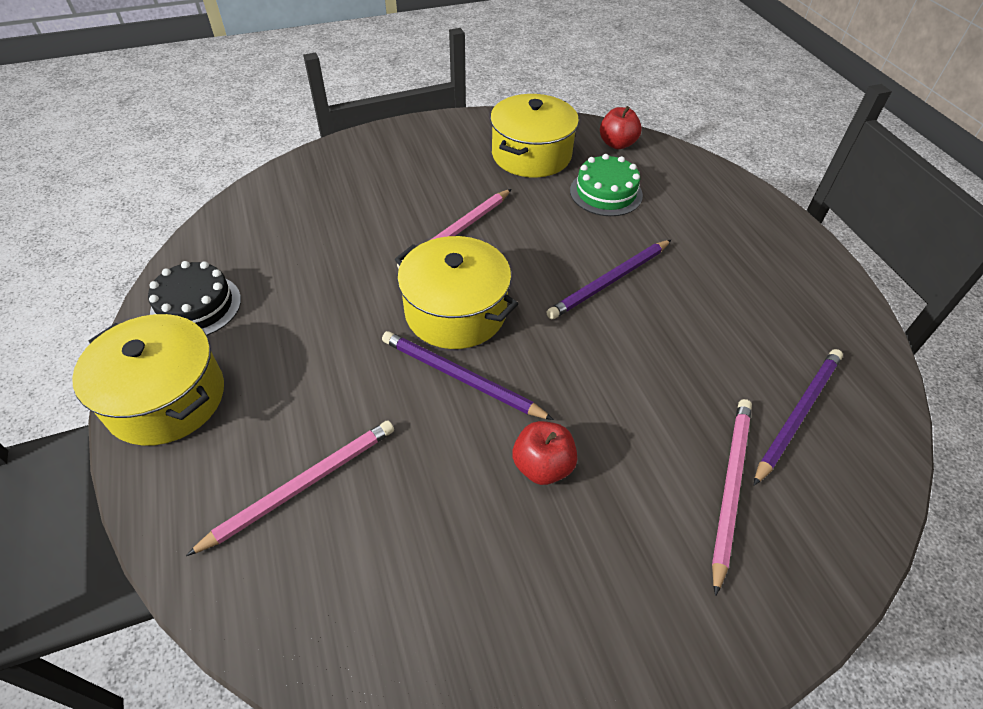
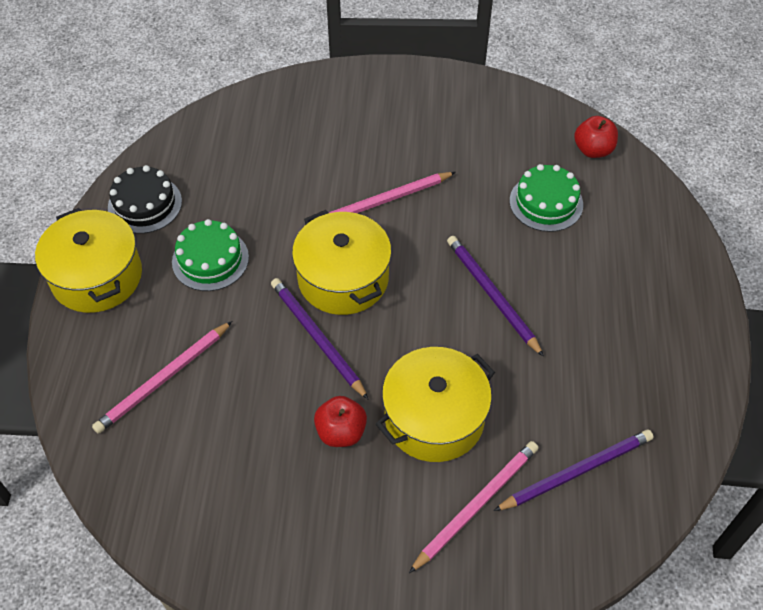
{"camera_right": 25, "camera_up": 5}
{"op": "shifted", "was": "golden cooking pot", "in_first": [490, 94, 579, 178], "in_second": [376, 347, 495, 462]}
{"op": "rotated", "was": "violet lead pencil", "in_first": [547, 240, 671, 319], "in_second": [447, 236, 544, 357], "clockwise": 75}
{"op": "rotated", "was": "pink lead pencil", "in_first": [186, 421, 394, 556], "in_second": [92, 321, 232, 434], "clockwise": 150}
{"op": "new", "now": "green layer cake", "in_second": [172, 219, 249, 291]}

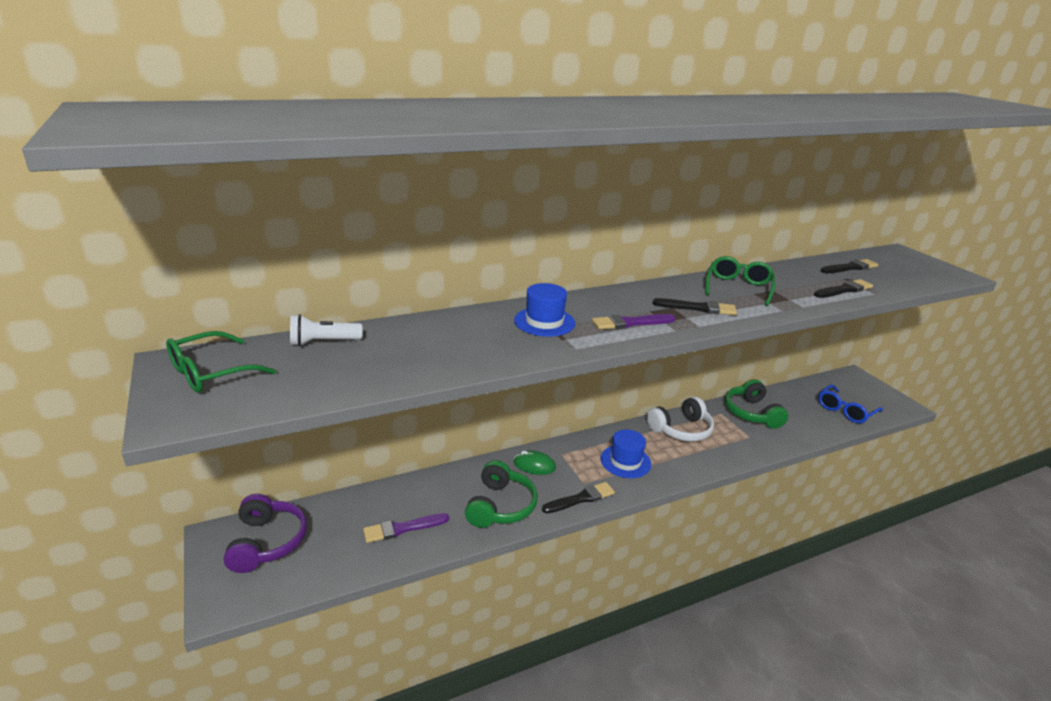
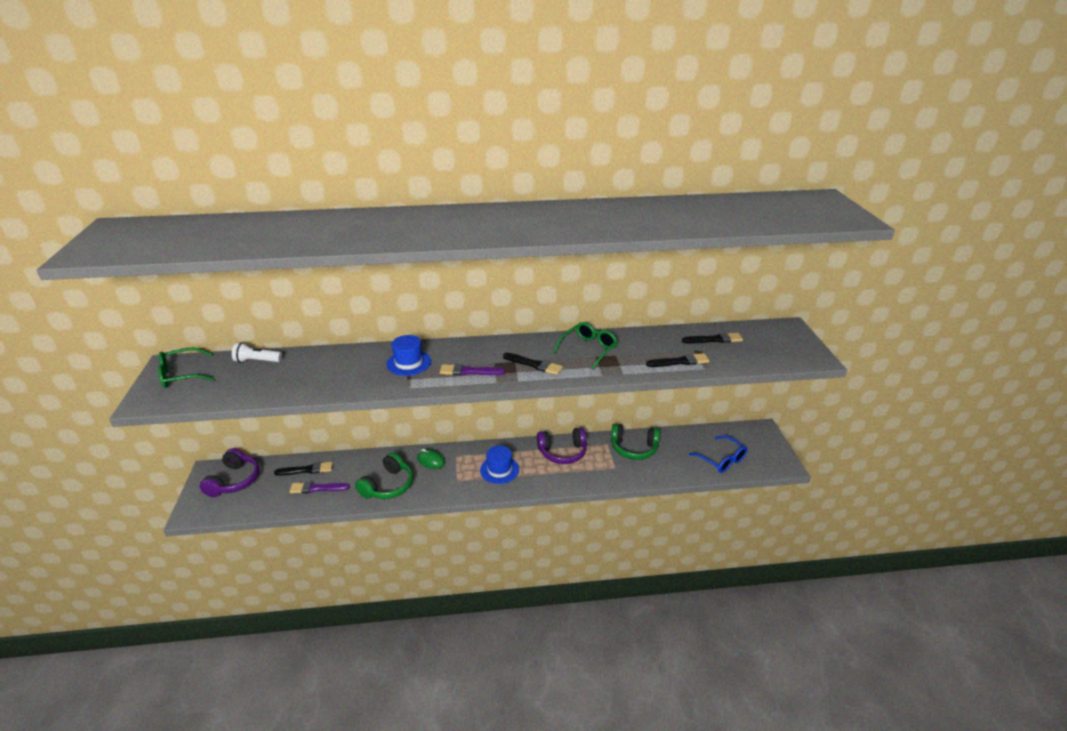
{"camera_right": 20, "camera_up": 5}
{"op": "rotated", "was": "green over-ear headphones", "in_first": [725, 379, 788, 429], "in_second": [611, 424, 660, 460], "clockwise": -90}
{"op": "rotated", "was": "royal blue spectacles", "in_first": [818, 385, 883, 423], "in_second": [689, 435, 748, 473], "clockwise": -105}
{"op": "repainted", "was": "white over-ear headphones", "now": "violet over-ear headphones", "in_first": [647, 397, 714, 442], "in_second": [537, 427, 587, 464]}
{"op": "shifted", "was": "ebony paint brush", "in_first": [542, 482, 615, 513], "in_second": [274, 462, 333, 476]}

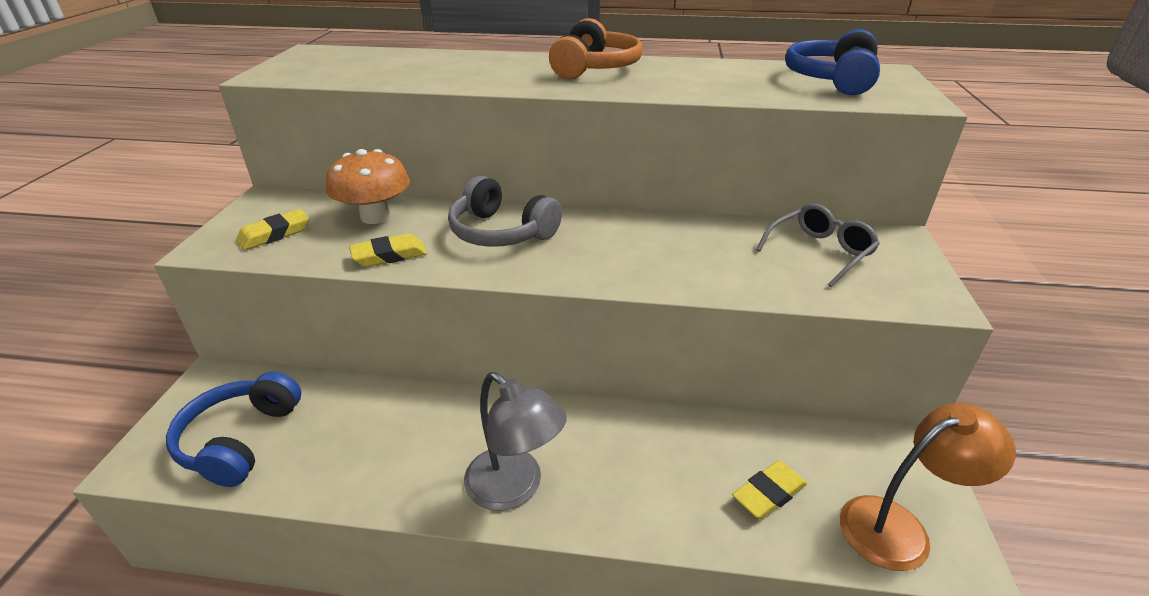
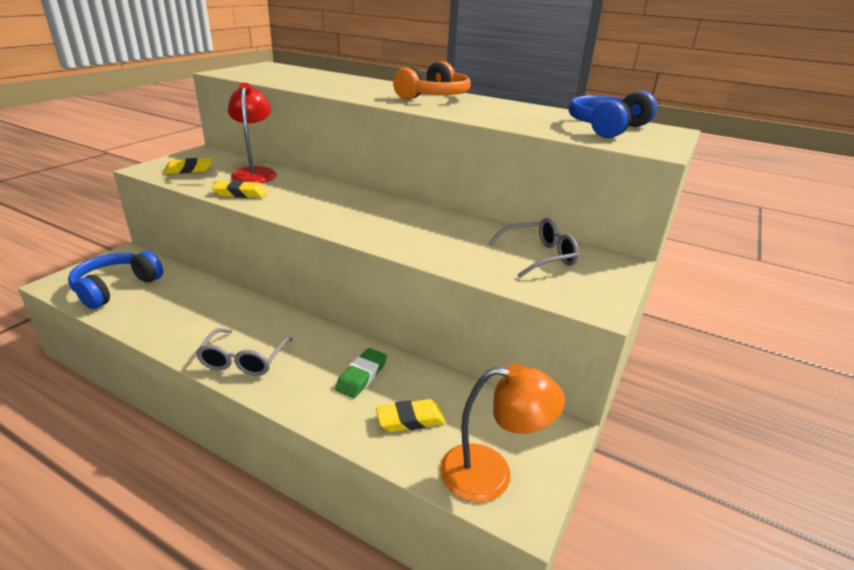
{"camera_right": 20, "camera_up": -5}
{"op": "swapped", "was": "bright orange mushroom", "now": "crimson reading lamp", "in_first": [326, 149, 410, 224], "in_second": [228, 83, 276, 183]}
{"op": "gone", "was": "ash-grey over-ear headphones", "in_first": [448, 175, 562, 247]}
{"op": "swapped", "was": "ash-grey reading lamp", "now": "ash-grey spectacles", "in_first": [464, 372, 567, 511], "in_second": [196, 328, 293, 376]}
{"op": "new", "now": "green eraser", "in_second": [335, 348, 387, 398]}

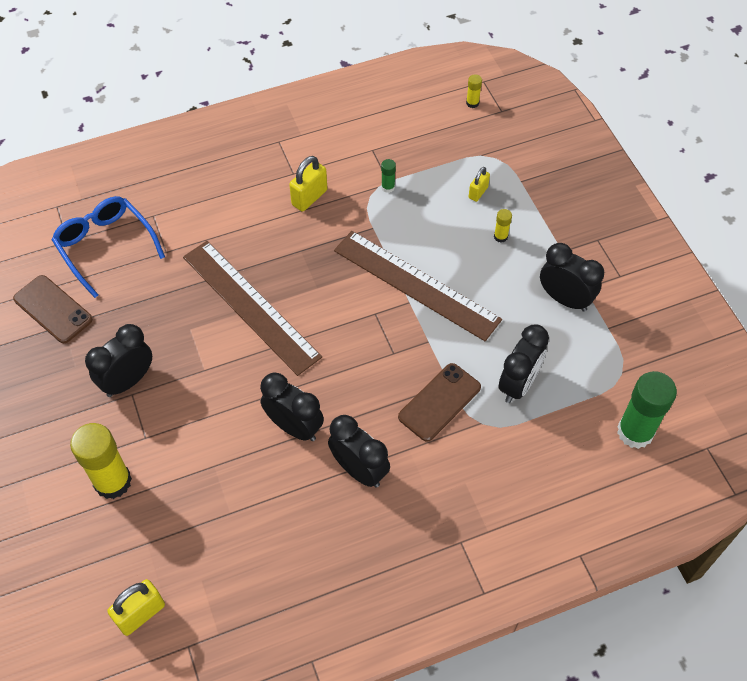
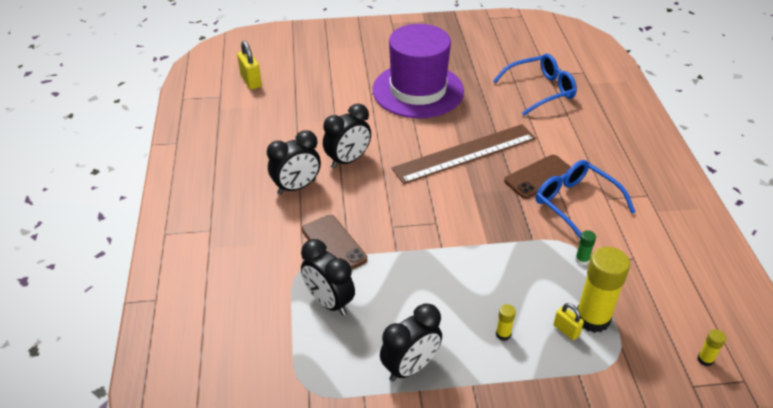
{"camera_right": 105, "camera_up": -15}
{"op": "swapped", "was": "golden padlock", "now": "royal blue spectacles", "in_first": [289, 156, 327, 212], "in_second": [536, 160, 636, 238]}
{"op": "gone", "was": "russet straightedge", "in_first": [334, 231, 502, 341]}
{"op": "shifted", "was": "russet smartphone", "in_first": [13, 275, 93, 343], "in_second": [504, 155, 571, 199]}
{"op": "swapped", "was": "ebony bedside clock", "now": "violet tall hat", "in_first": [85, 324, 152, 397], "in_second": [373, 24, 464, 118]}
{"op": "gone", "was": "green glue stick", "in_first": [617, 371, 677, 449]}
{"op": "shifted", "was": "golden glue stick", "in_first": [70, 423, 132, 499], "in_second": [577, 247, 630, 333]}

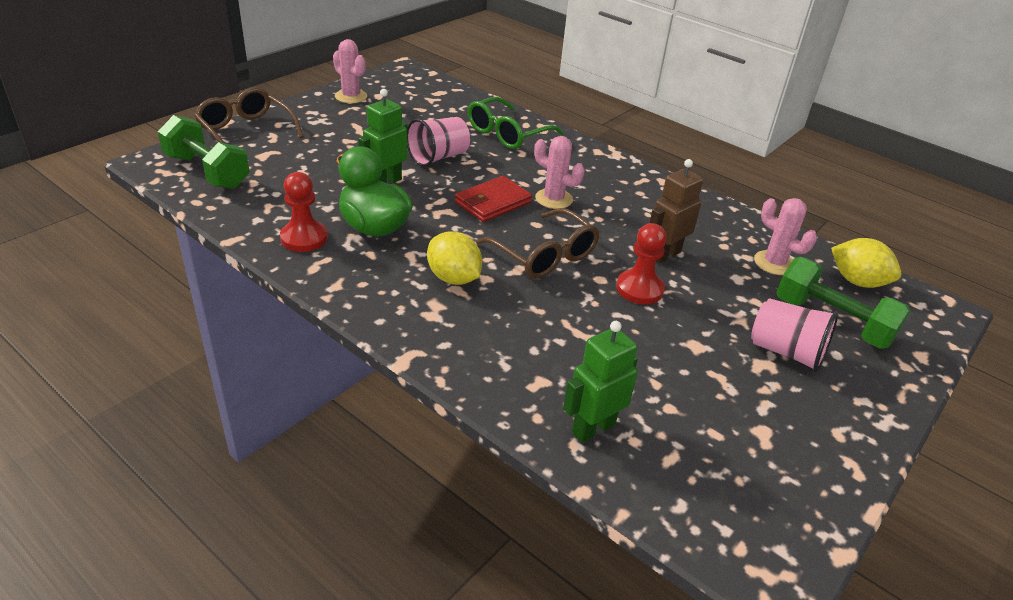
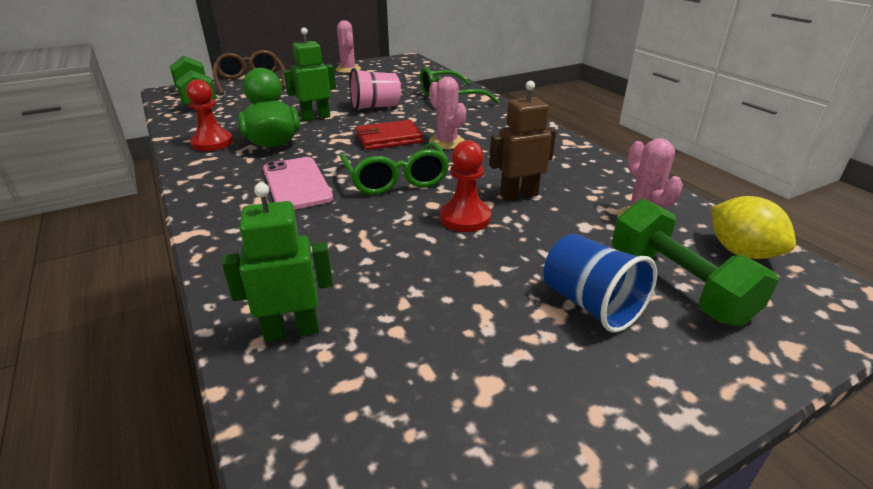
{"camera_right": 25, "camera_up": -5}
{"op": "repainted", "was": "russet spectacles", "now": "green spectacles", "in_first": [475, 208, 600, 279], "in_second": [340, 142, 450, 195]}
{"op": "swapped", "was": "golden toy lemon", "now": "pink smartphone", "in_first": [427, 231, 482, 285], "in_second": [263, 157, 333, 210]}
{"op": "repainted", "was": "pink beaker", "now": "royal blue beaker", "in_first": [751, 298, 838, 372], "in_second": [543, 234, 657, 333]}

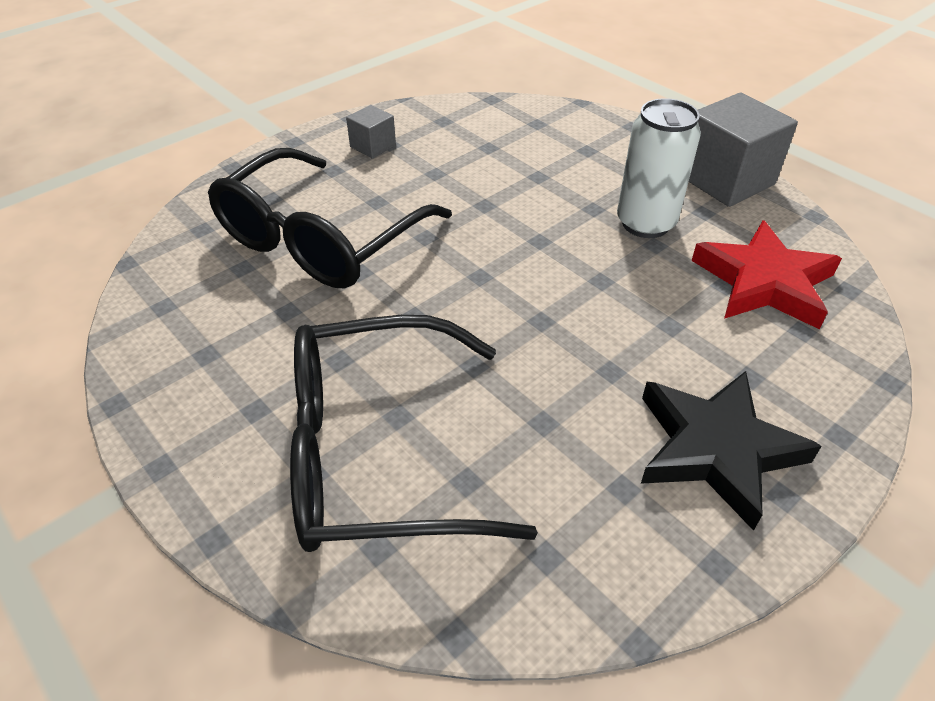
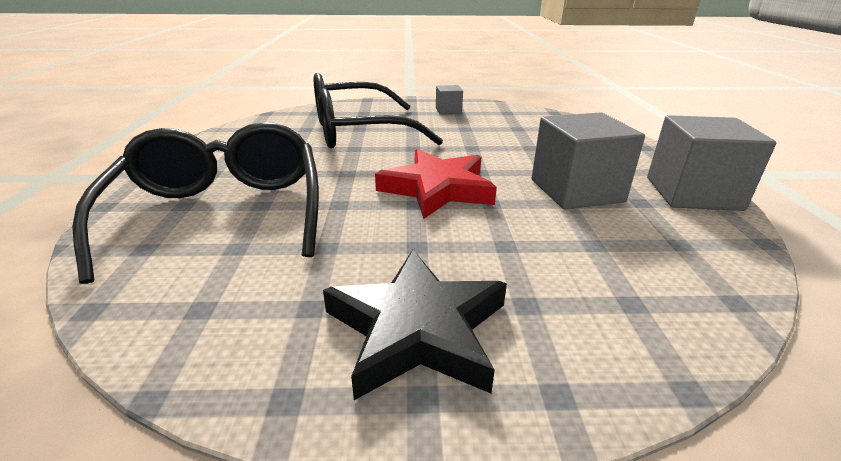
{"camera_right": 40, "camera_up": -15}
{"op": "swapped", "was": "white tin", "now": "ash-grey cube", "in_first": [617, 98, 701, 238], "in_second": [532, 112, 645, 209]}
{"op": "shifted", "was": "crimson star shape", "in_first": [691, 220, 842, 329], "in_second": [375, 149, 497, 219]}
{"op": "rotated", "was": "ebony spectacles", "in_first": [290, 315, 538, 552], "in_second": [72, 122, 319, 284], "clockwise": 45}

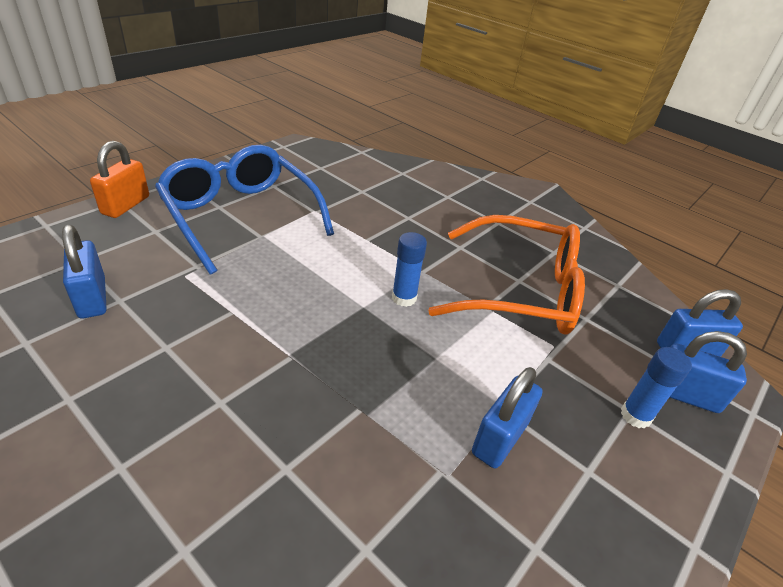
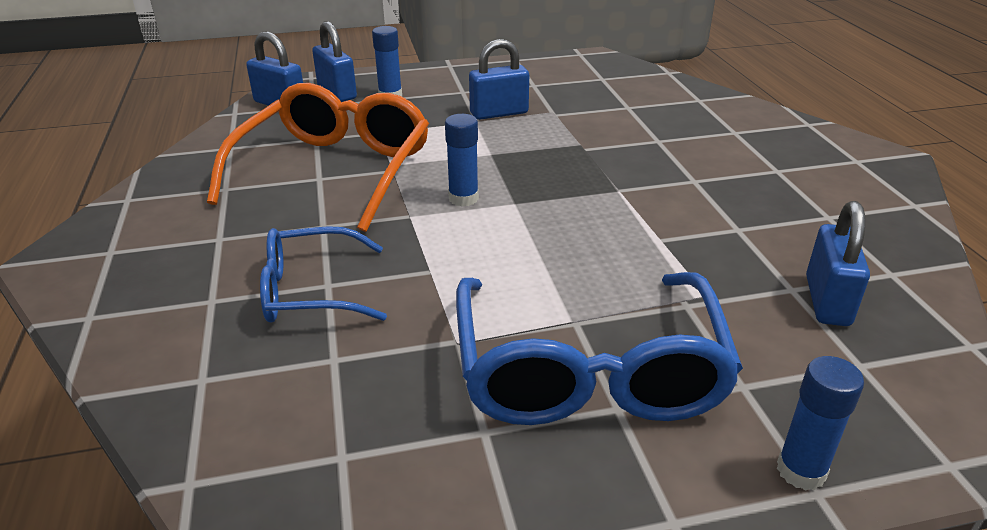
{"camera_right": -140, "camera_up": -5}
{"op": "swapped", "was": "bright orange padlock", "now": "royal blue glue stick", "in_first": [90, 141, 149, 218], "in_second": [777, 356, 864, 490]}
{"op": "rotated", "was": "bright orange spectacles", "in_first": [428, 215, 585, 335], "in_second": [207, 83, 429, 232], "clockwise": 60}
{"op": "new", "now": "royal blue spectacles", "in_second": [260, 226, 387, 323]}

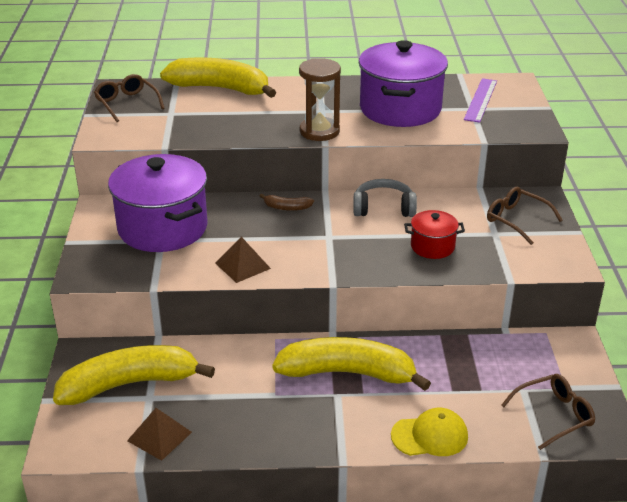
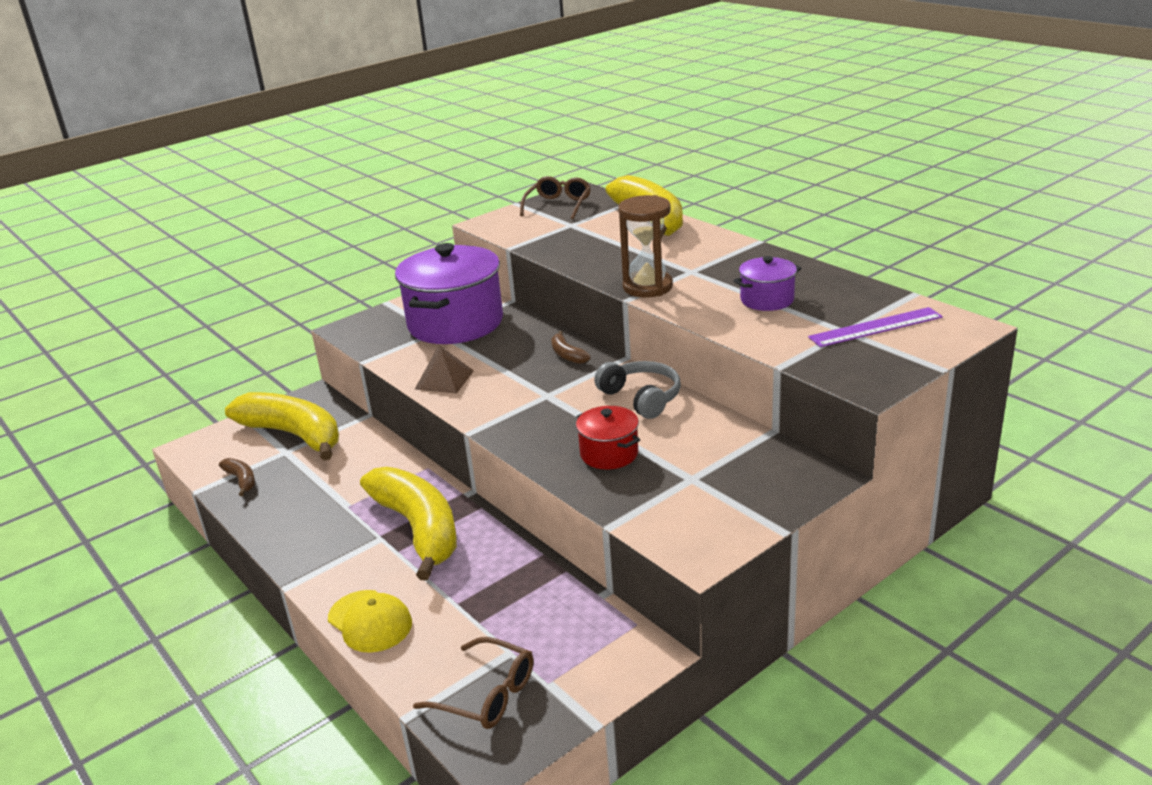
{"camera_right": 55, "camera_up": -5}
{"op": "scaled", "was": "violet cooking pot", "in_first": [359, 40, 448, 127], "in_second": [734, 256, 802, 311], "ratio": 0.48}
{"op": "gone", "was": "russet spectacles", "in_first": [487, 187, 563, 245]}
{"op": "swapped", "was": "russet solid pyramid", "now": "russet banana fruit", "in_first": [127, 408, 192, 461], "in_second": [219, 458, 255, 496]}

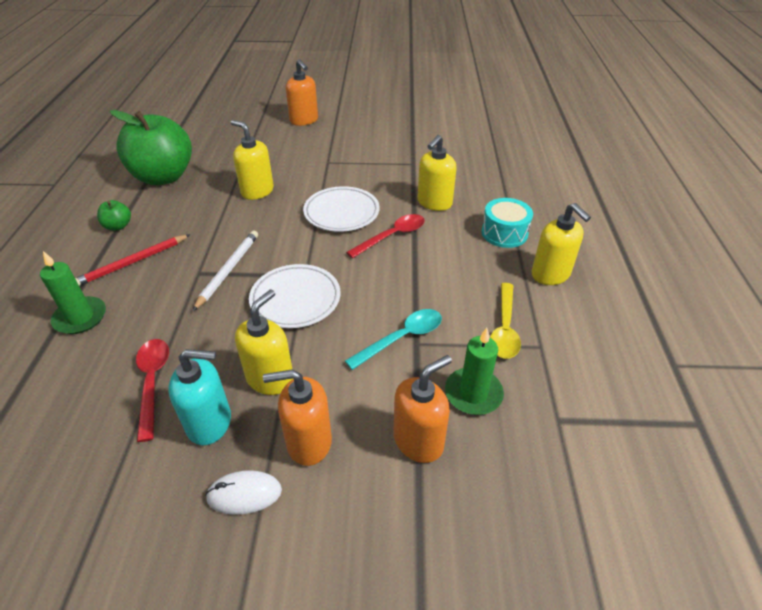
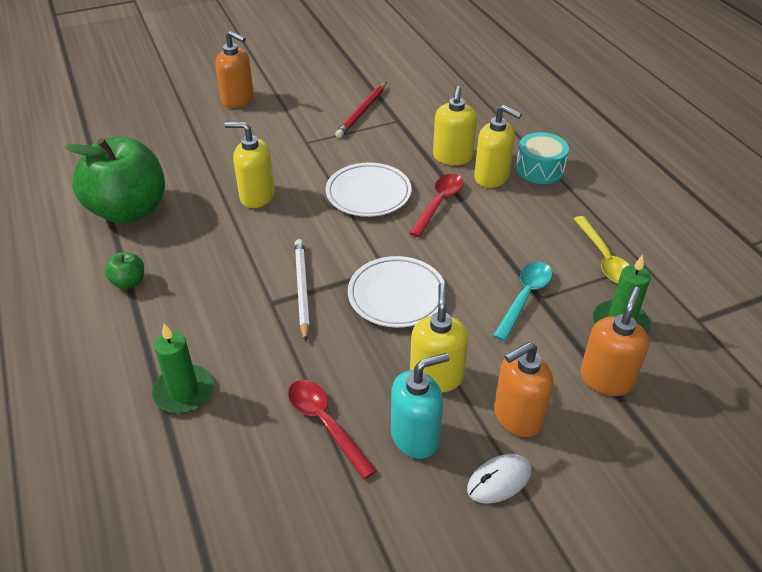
{"camera_right": -25, "camera_up": 0}
{"op": "shifted", "was": "golden soap pump", "in_first": [532, 203, 591, 285], "in_second": [474, 105, 522, 188]}
{"op": "shifted", "was": "crimson lead pencil", "in_first": [75, 234, 191, 286], "in_second": [335, 82, 386, 138]}

